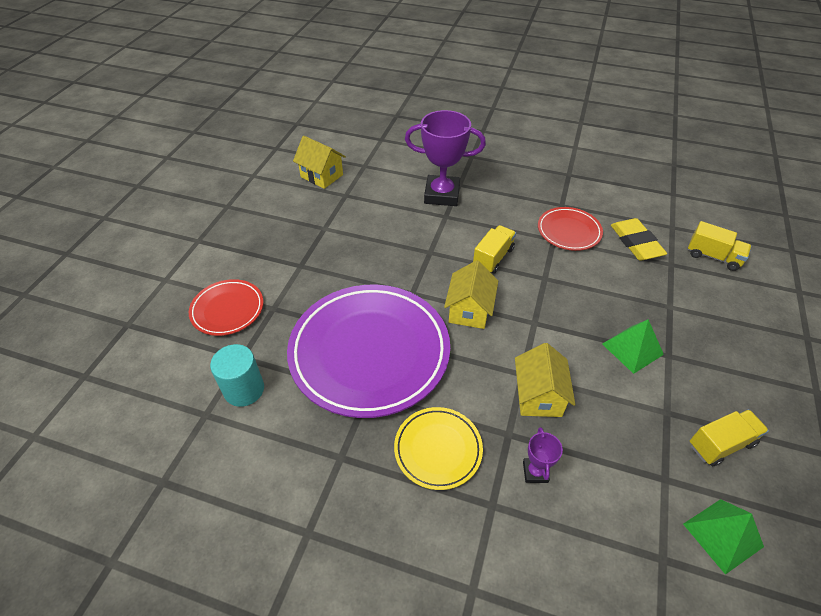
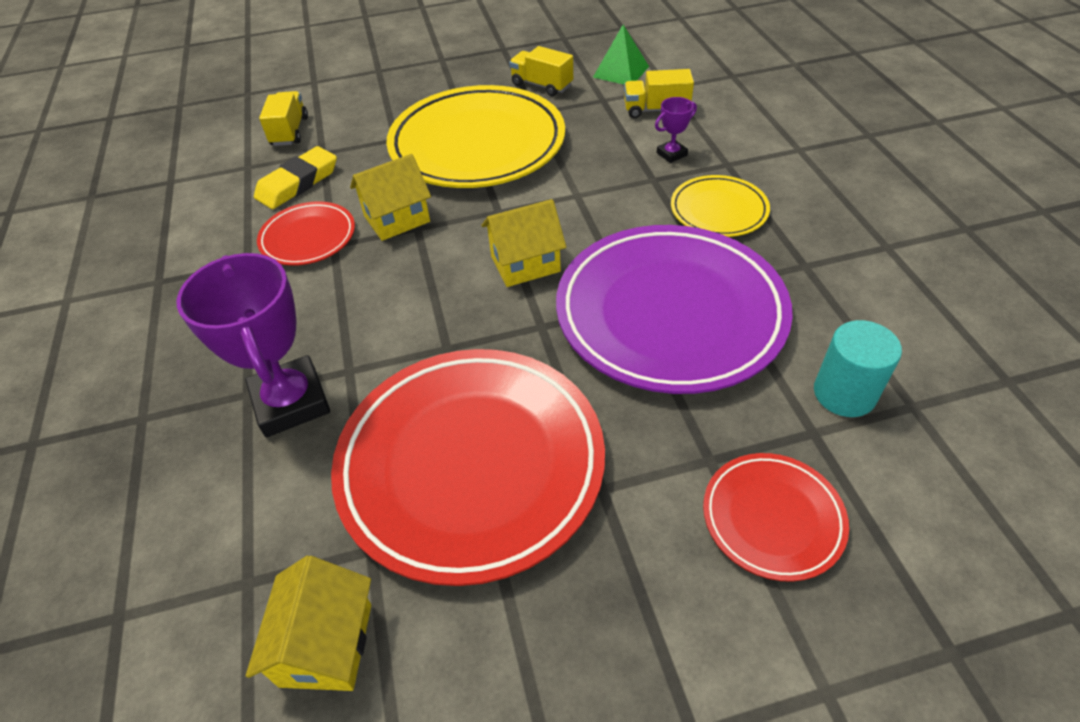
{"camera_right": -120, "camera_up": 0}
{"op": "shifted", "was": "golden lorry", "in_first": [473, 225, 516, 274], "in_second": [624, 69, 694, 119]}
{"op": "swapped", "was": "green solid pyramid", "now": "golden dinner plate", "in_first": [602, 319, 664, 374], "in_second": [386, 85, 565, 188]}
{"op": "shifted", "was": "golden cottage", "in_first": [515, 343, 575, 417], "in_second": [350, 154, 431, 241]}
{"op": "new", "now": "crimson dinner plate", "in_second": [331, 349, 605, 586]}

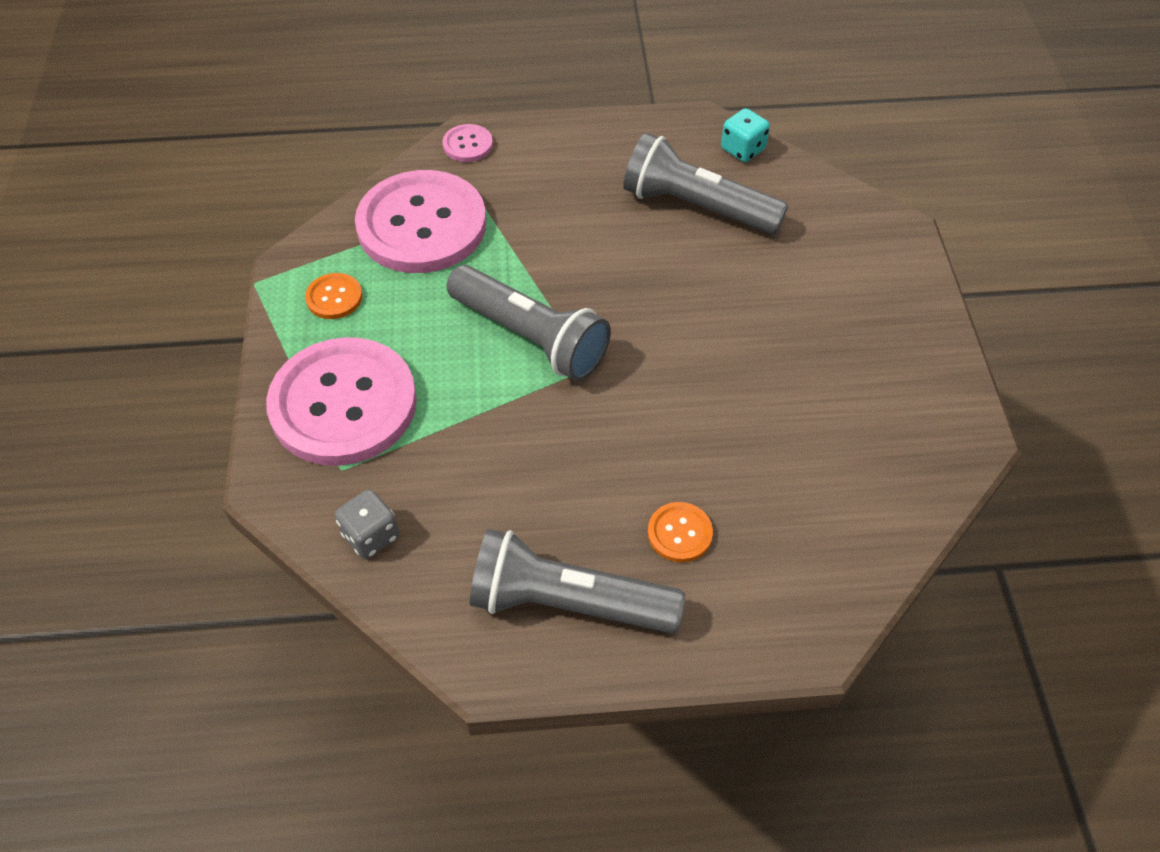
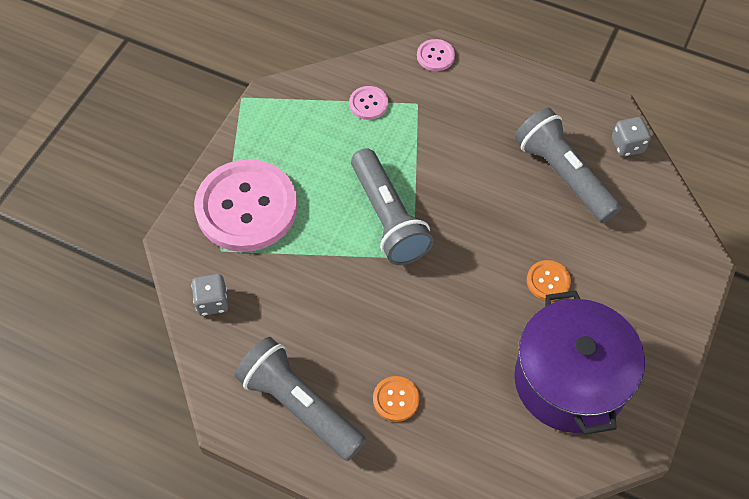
{"camera_right": 30, "camera_up": 5}
{"op": "repainted", "was": "aqua die", "now": "ash-grey die", "in_first": [721, 108, 770, 162], "in_second": [612, 117, 651, 157]}
{"op": "scaled", "was": "pink sewing button", "in_first": [355, 170, 486, 273], "in_second": [349, 86, 388, 120], "ratio": 0.41}
{"op": "shifted", "was": "bright orange sewing button", "in_first": [305, 273, 362, 319], "in_second": [527, 260, 571, 301]}
{"op": "new", "now": "violet cooking pot", "in_second": [514, 291, 645, 435]}

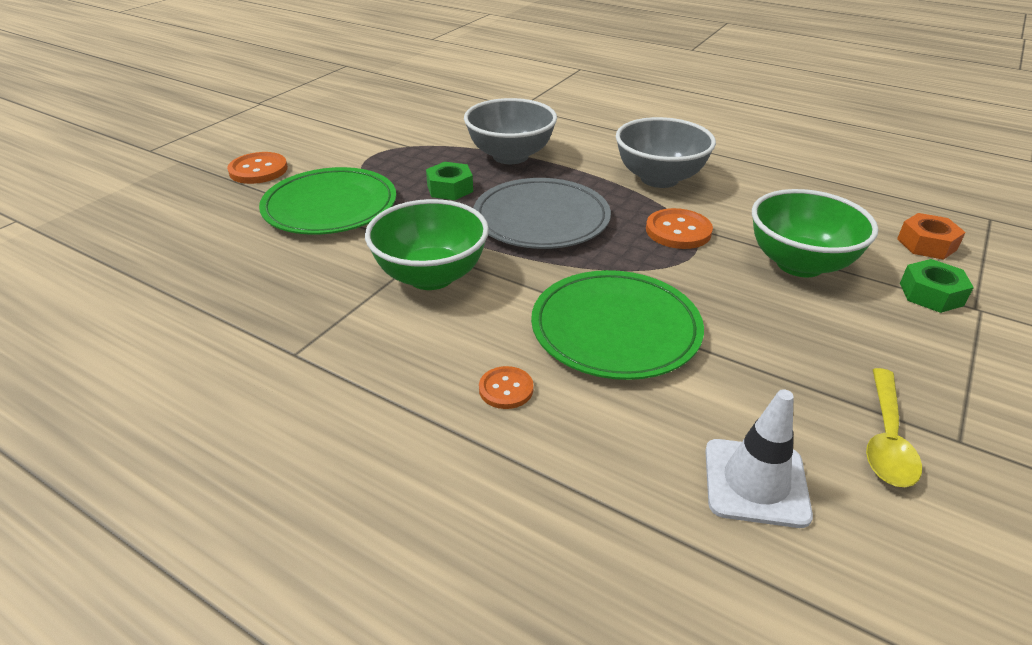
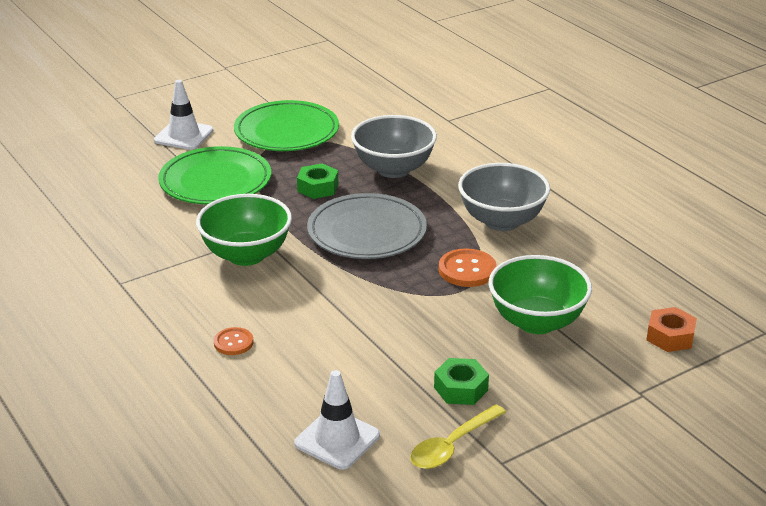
{"camera_right": 25, "camera_up": -5}
{"op": "swapped", "was": "bright orange sewing button", "now": "white safety cone", "in_first": [227, 152, 288, 184], "in_second": [154, 80, 213, 150]}
{"op": "shifted", "was": "green hexagon nut", "in_first": [900, 259, 974, 313], "in_second": [434, 358, 489, 405]}
{"op": "shifted", "was": "green dinner plate", "in_first": [531, 270, 704, 380], "in_second": [234, 100, 339, 151]}

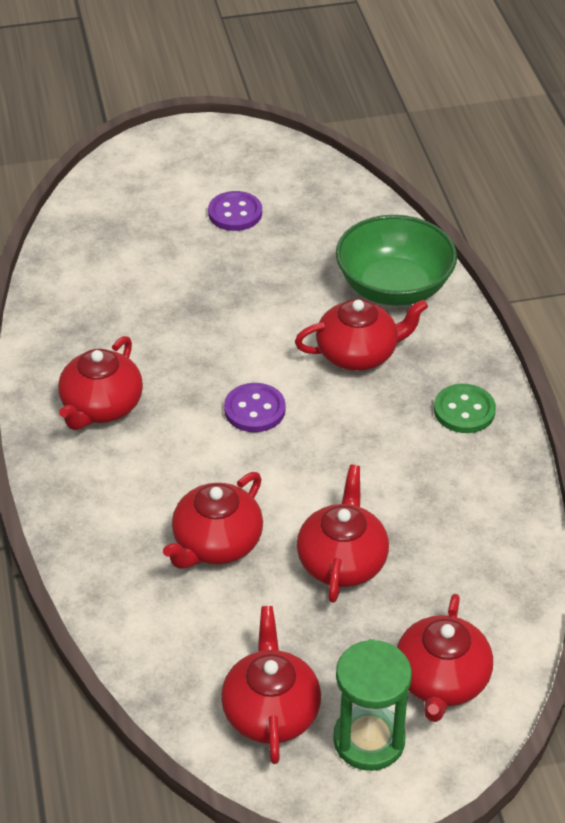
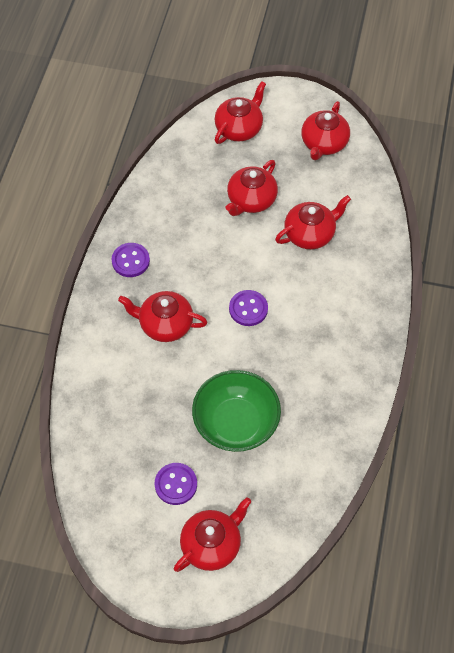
{"camera_right": -155, "camera_up": 15}
{"op": "shifted", "was": "green serving bowl", "in_first": [336, 215, 457, 306], "in_second": [192, 370, 281, 452]}
{"op": "shifted", "was": "crimson china teapot", "in_first": [58, 336, 143, 430], "in_second": [174, 497, 252, 572]}
{"op": "repainted", "was": "green sewing button", "now": "violet sewing button", "in_first": [434, 384, 496, 433], "in_second": [112, 243, 150, 277]}
{"op": "gone", "was": "green sand timer", "in_first": [333, 639, 412, 771]}

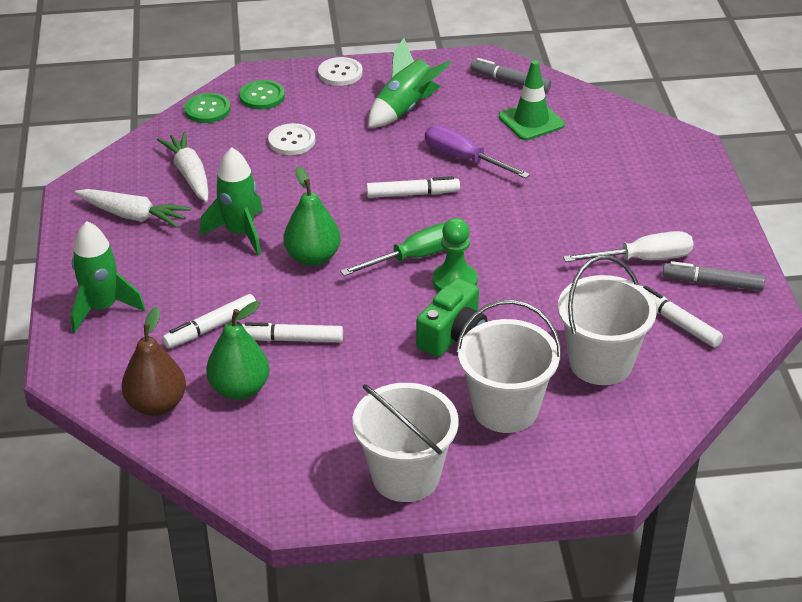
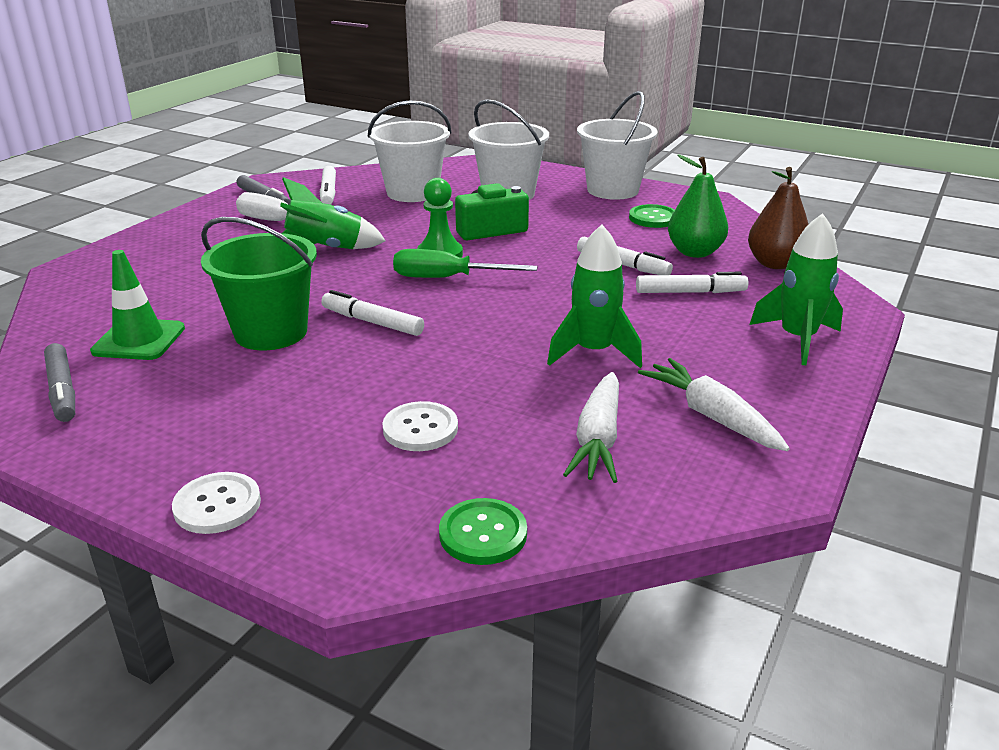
{"camera_right": -145, "camera_up": -10}
{"op": "shifted", "was": "green toy rocket", "in_first": [368, 38, 451, 128], "in_second": [280, 177, 385, 249]}
{"op": "shifted", "was": "green sewing button", "in_first": [239, 80, 285, 110], "in_second": [629, 204, 675, 228]}
{"op": "swapped", "was": "violet flat screwdriver", "now": "green pail", "in_first": [425, 125, 530, 179], "in_second": [201, 217, 317, 350]}
{"op": "gone", "was": "green toy pear", "in_first": [284, 166, 341, 266]}

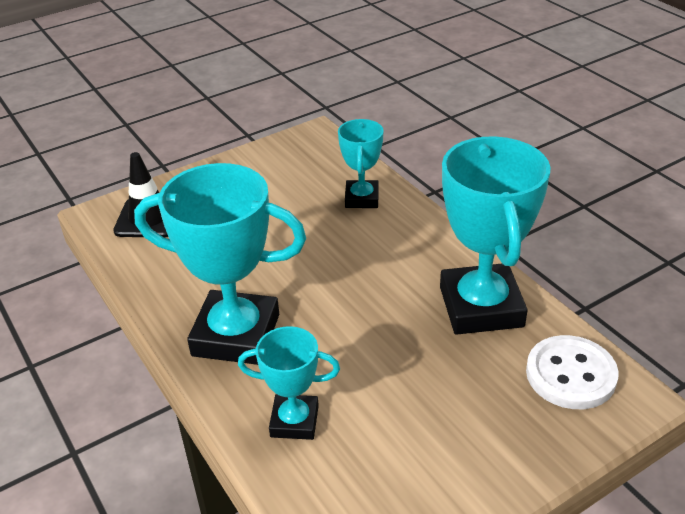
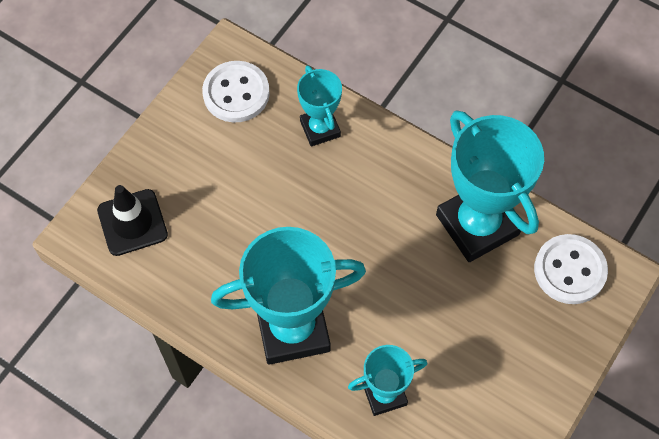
{"camera_right": -25, "camera_up": 25}
{"op": "new", "now": "white sewing button", "in_second": [202, 61, 270, 123]}

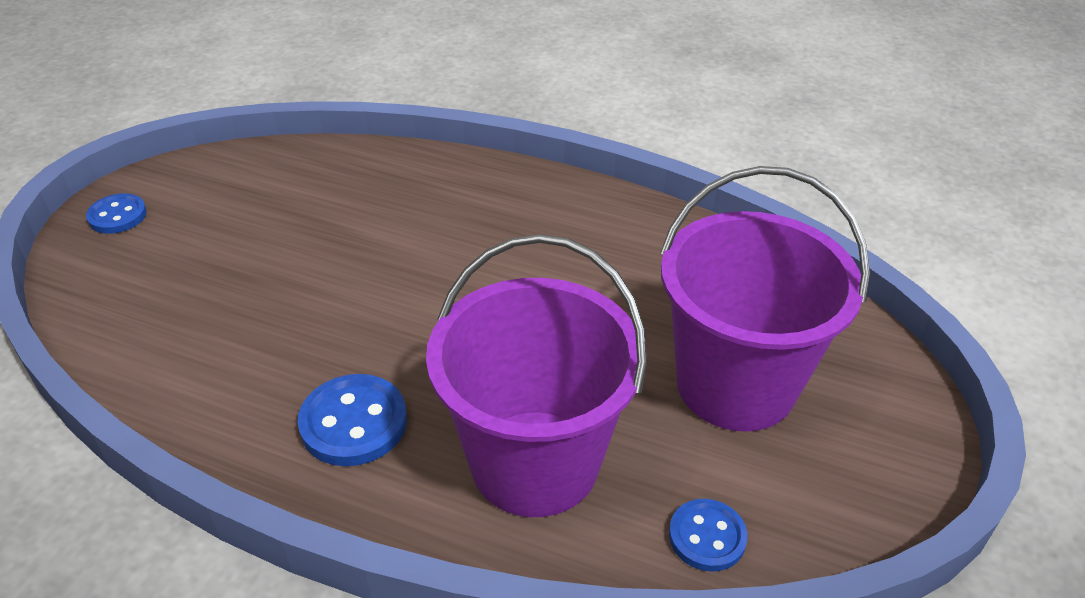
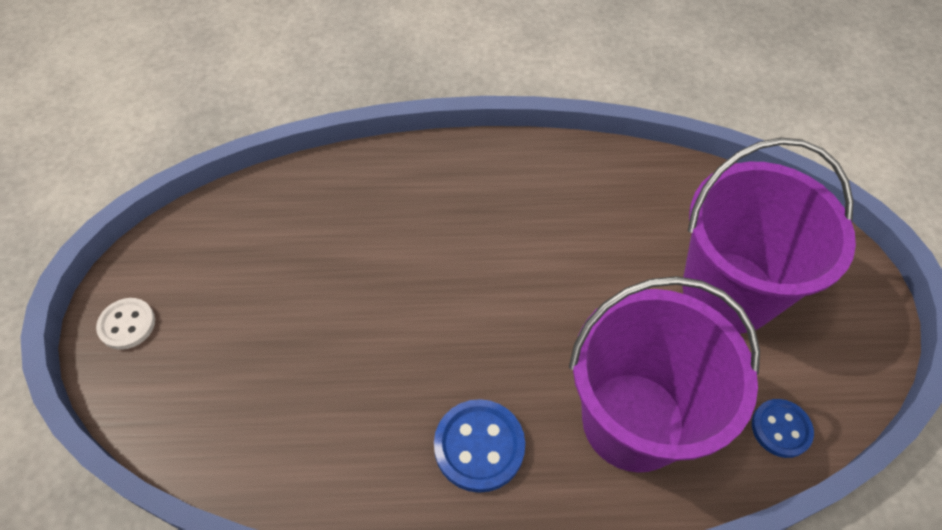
{"camera_right": -25, "camera_up": 15}
{"op": "repainted", "was": "royal blue sewing button", "now": "white sewing button", "in_first": [86, 193, 147, 234], "in_second": [96, 298, 155, 350]}

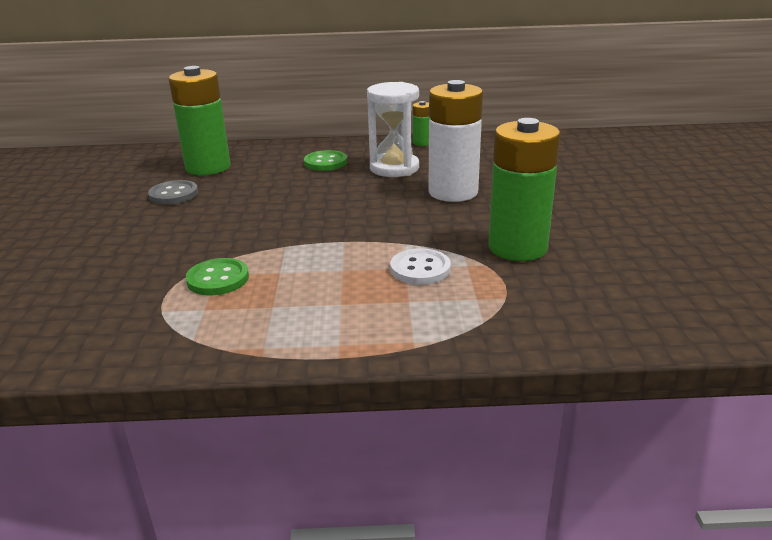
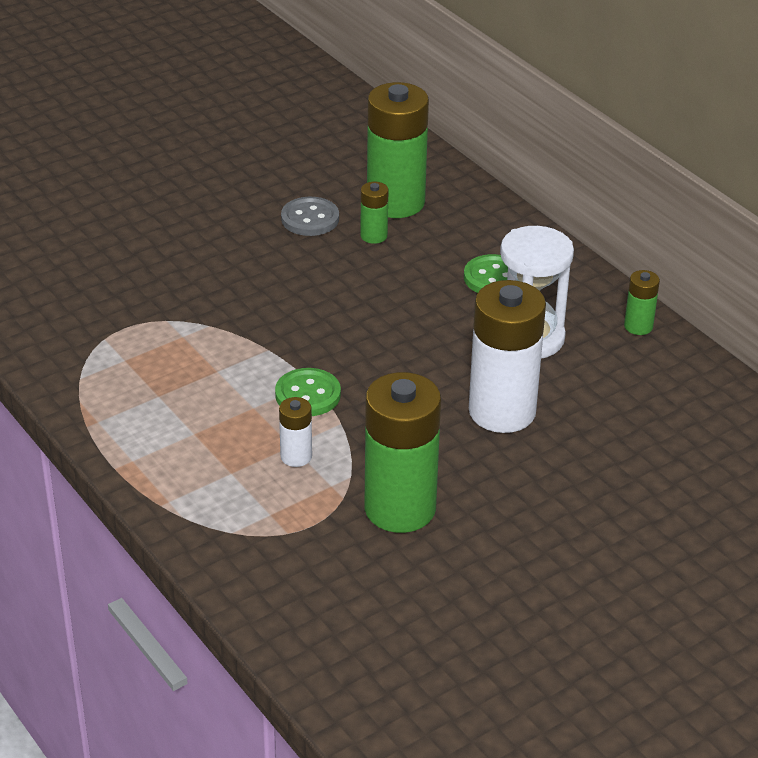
{"camera_right": 55, "camera_up": 10}
{"op": "swapped", "was": "white sewing button", "now": "white AA battery", "in_first": [390, 248, 451, 285], "in_second": [279, 397, 312, 467]}
{"op": "shifted", "was": "green sewing button", "in_first": [186, 258, 249, 295], "in_second": [275, 368, 341, 416]}
{"op": "new", "now": "green AA battery", "in_second": [360, 182, 388, 244]}

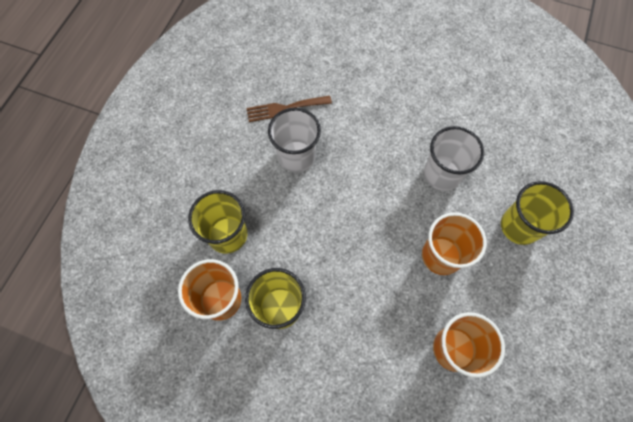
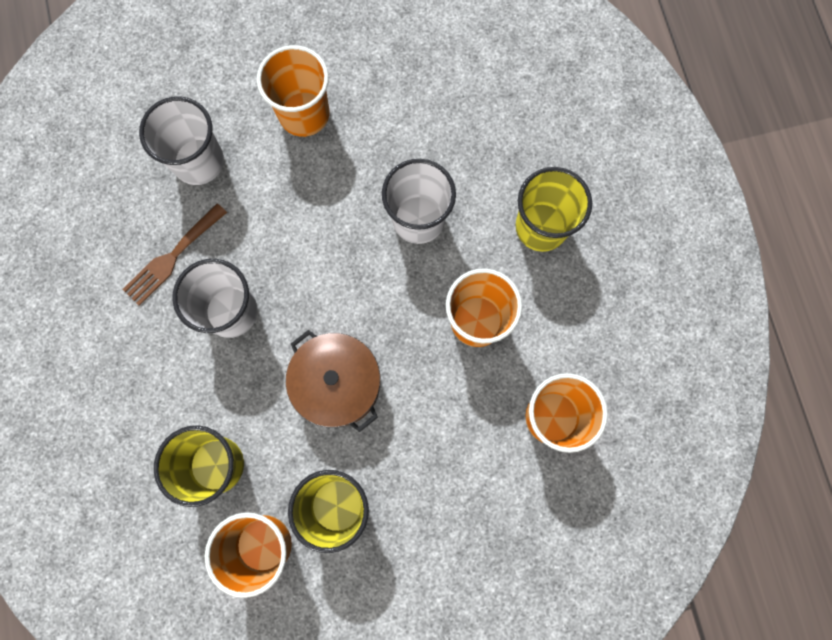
{"camera_right": -35, "camera_up": 10}
{"op": "new", "now": "bright orange beaker", "in_second": [257, 45, 330, 137]}
{"op": "new", "now": "white beaker", "in_second": [139, 96, 224, 185]}
{"op": "new", "now": "russet cooking pot", "in_second": [286, 330, 380, 432]}

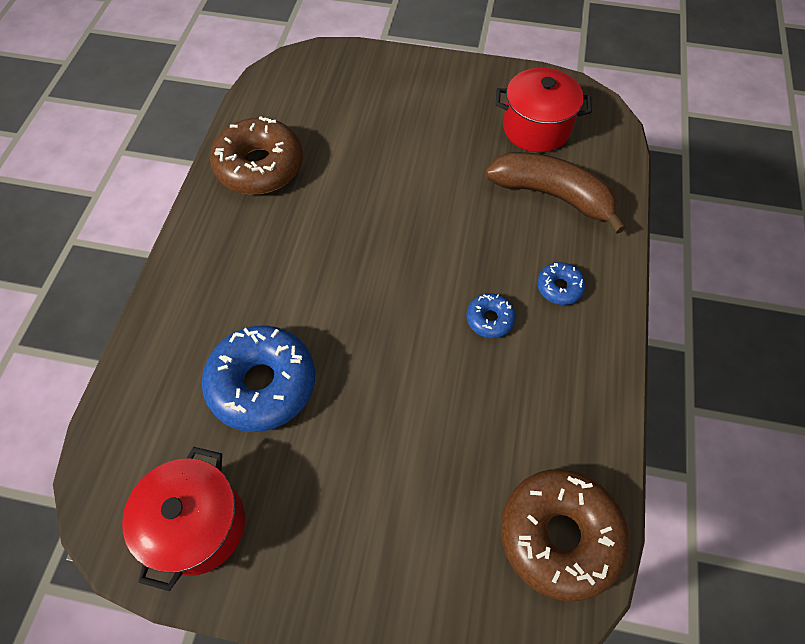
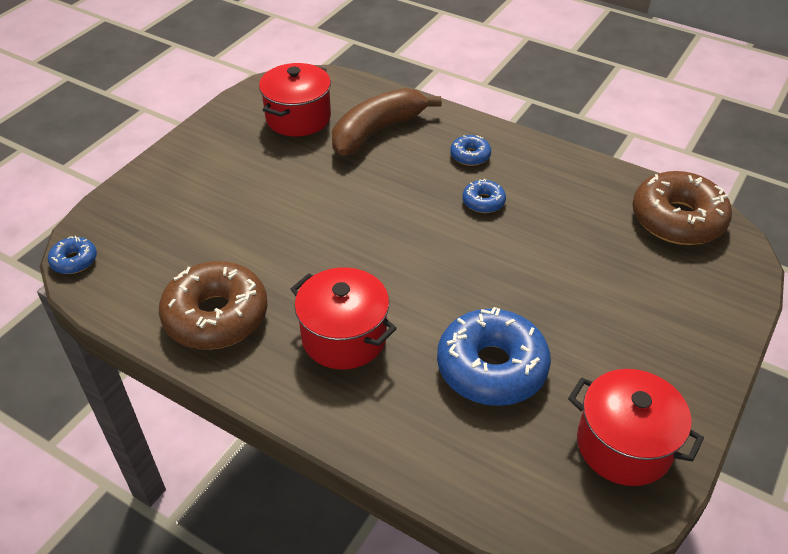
{"camera_right": -70, "camera_up": -15}
{"op": "new", "now": "royal blue doughnut", "in_second": [48, 236, 97, 274]}
{"op": "new", "now": "crimson cooking pot", "in_second": [291, 267, 397, 369]}

